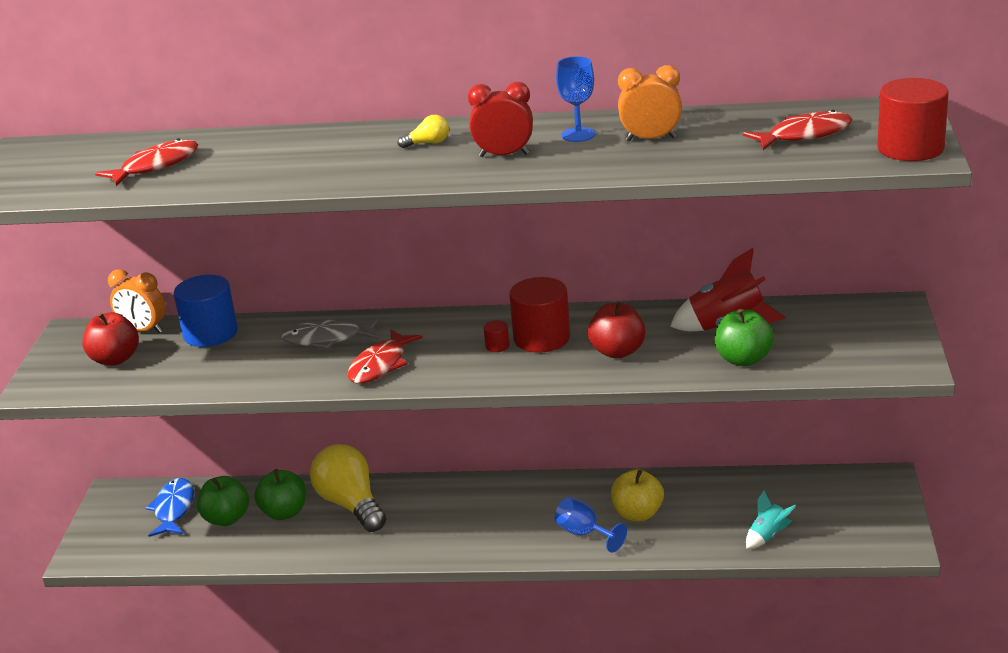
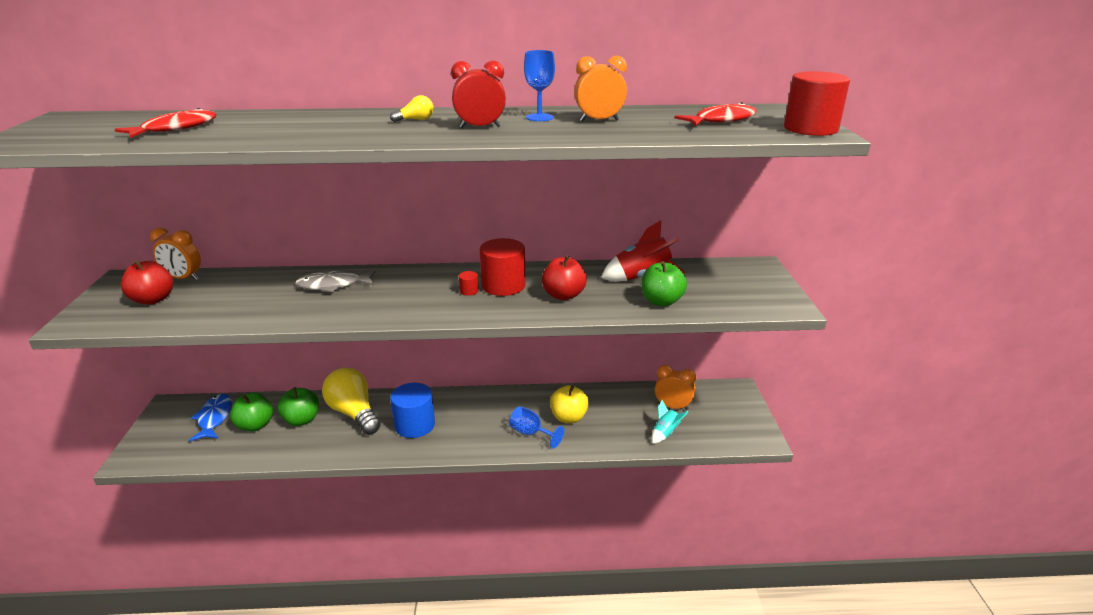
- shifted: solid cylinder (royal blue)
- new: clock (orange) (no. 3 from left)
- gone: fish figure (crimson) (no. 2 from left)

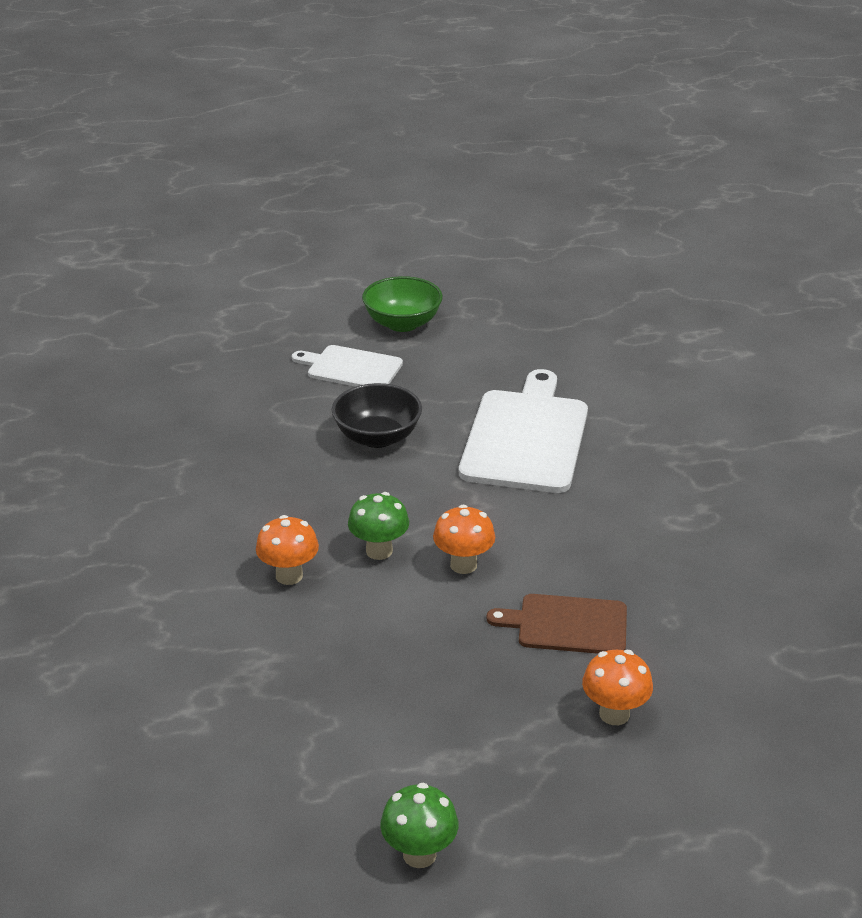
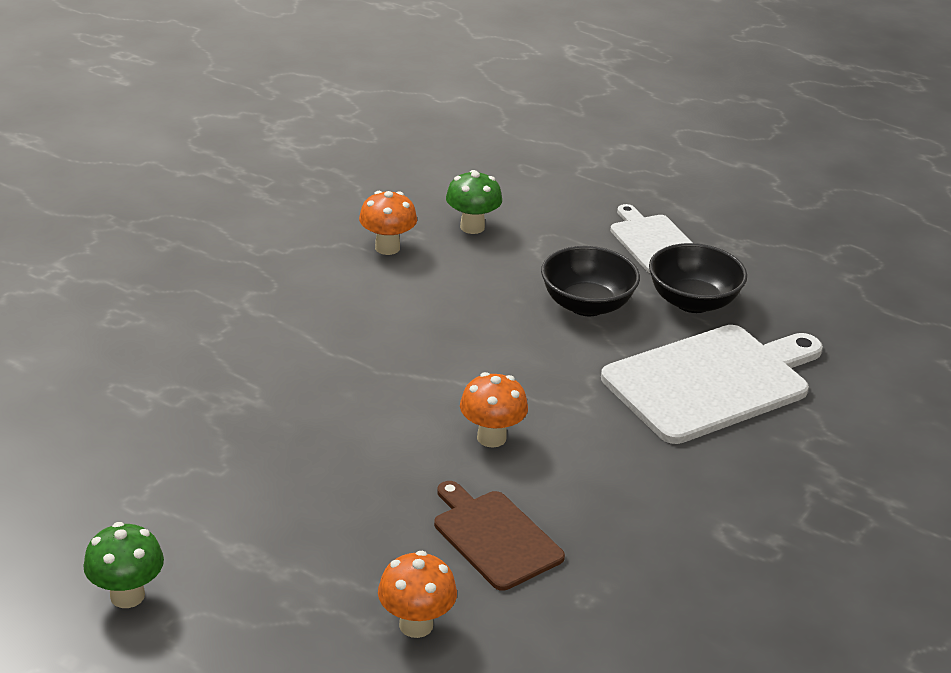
- shifted: mushroom (orange) (no. 1 from left)
- shifted: mushroom (green) (no. 1 from left in the first image) to mushroom (green) (no. 2 from left)
- new: serving bowl (jet-black) (no. 2 from left)
- gone: serving bowl (green)

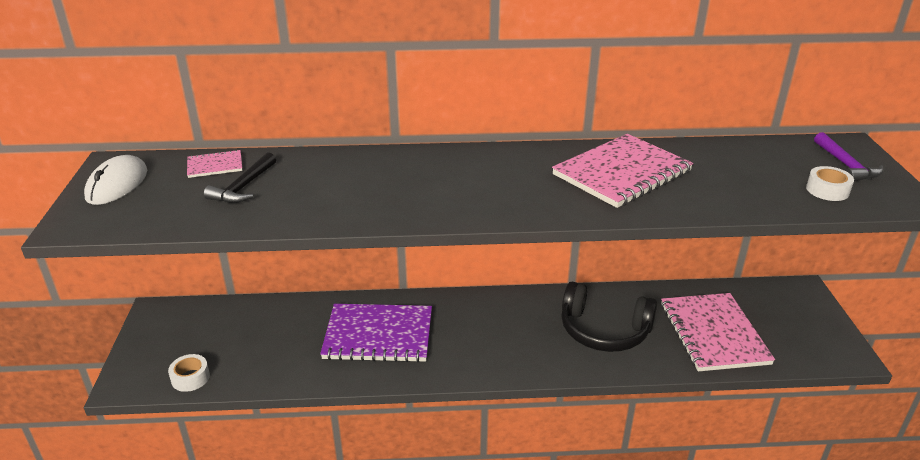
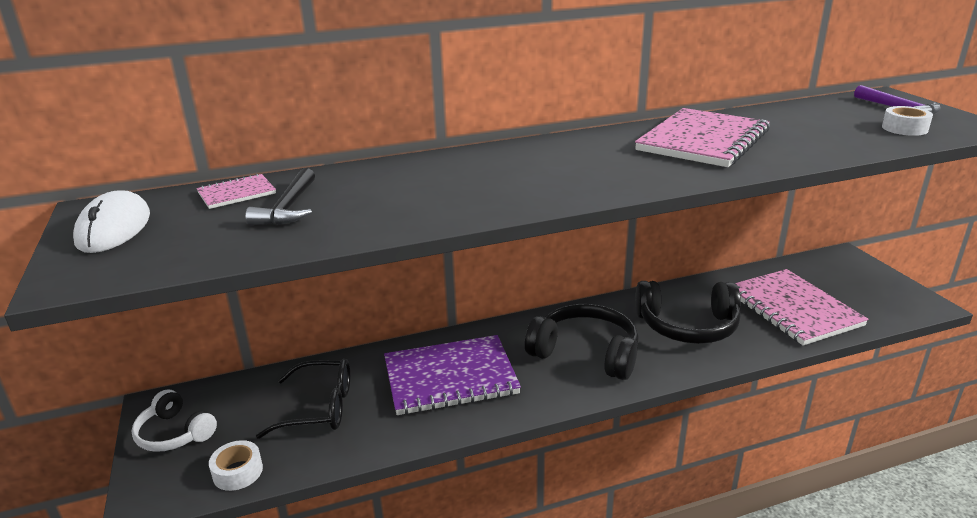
- new: over-ear headphones (white)
- new: spectacles (jet-black)
- new: over-ear headphones (jet-black) (no. 1 from left)

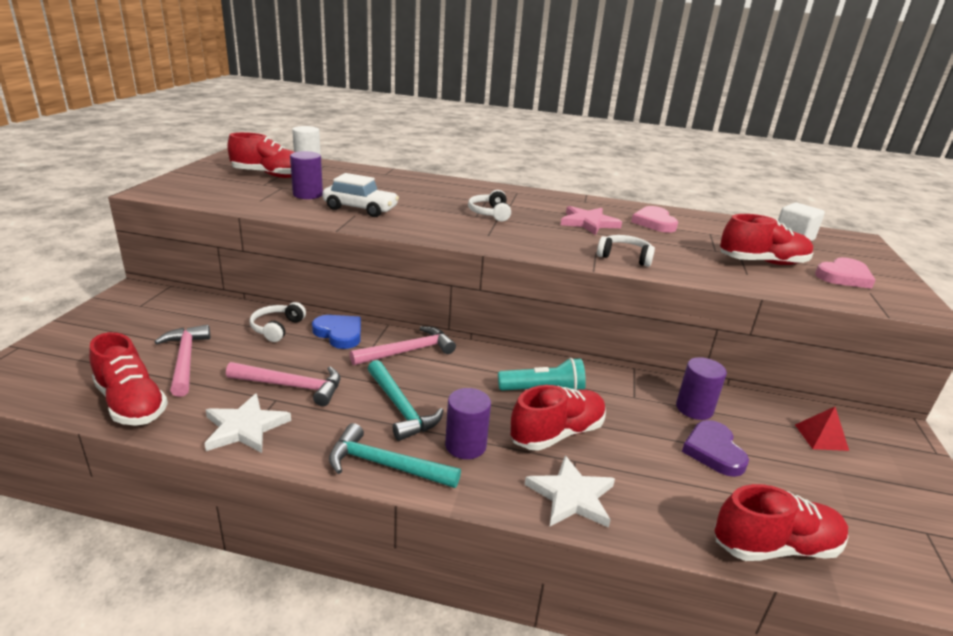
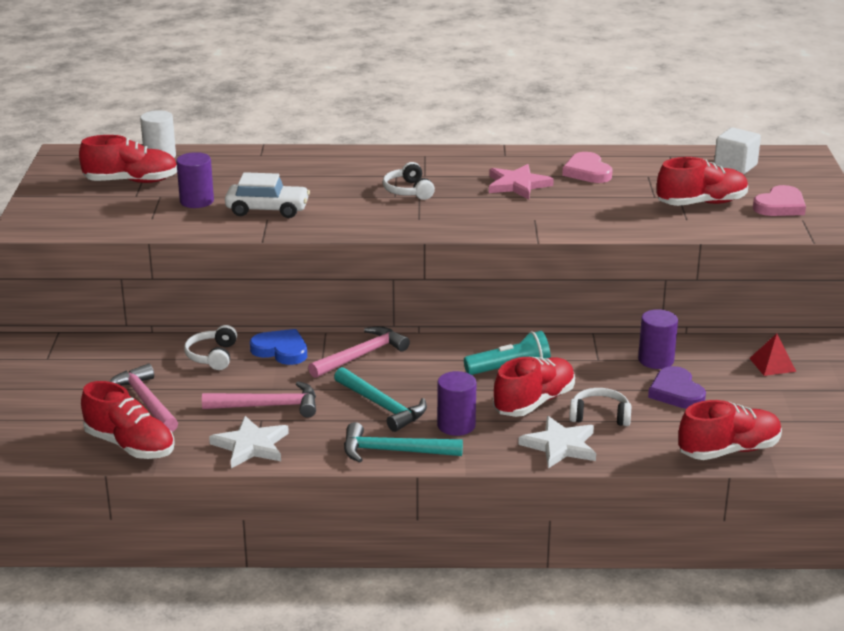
- shifted: over-ear headphones (white) (no. 3 from left)

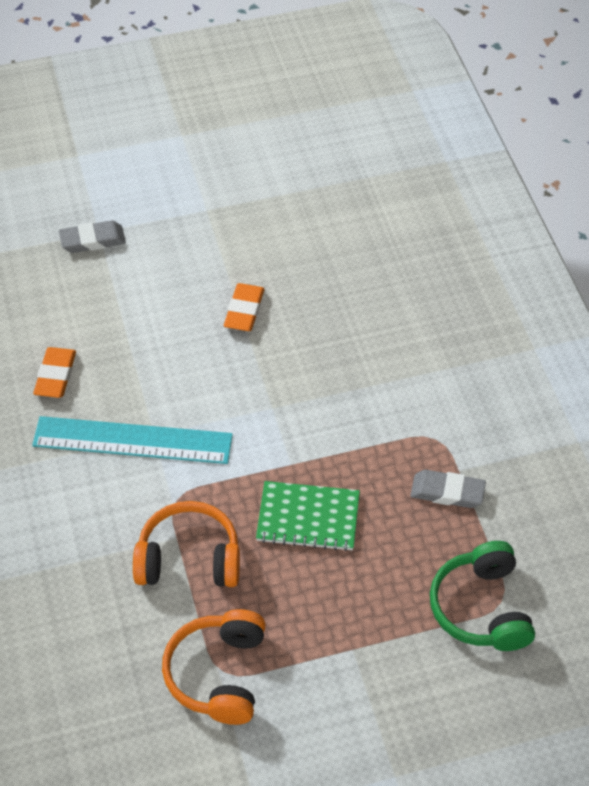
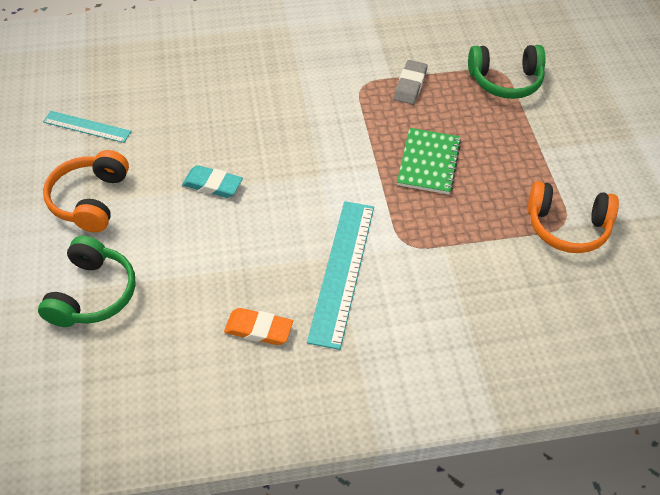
- swapped: pencil eraser (gray) (no. 1 from left) to over-ear headphones (green) (no. 1 from left)
- new: ruler (teal) (no. 1 from left)
- shifted: over-ear headphones (orange) (no. 1 from left)
- repainted: pencil eraser (orange) (no. 2 from left) to pencil eraser (teal)

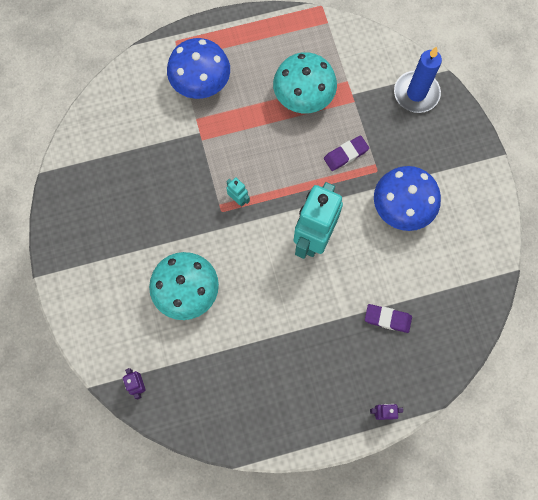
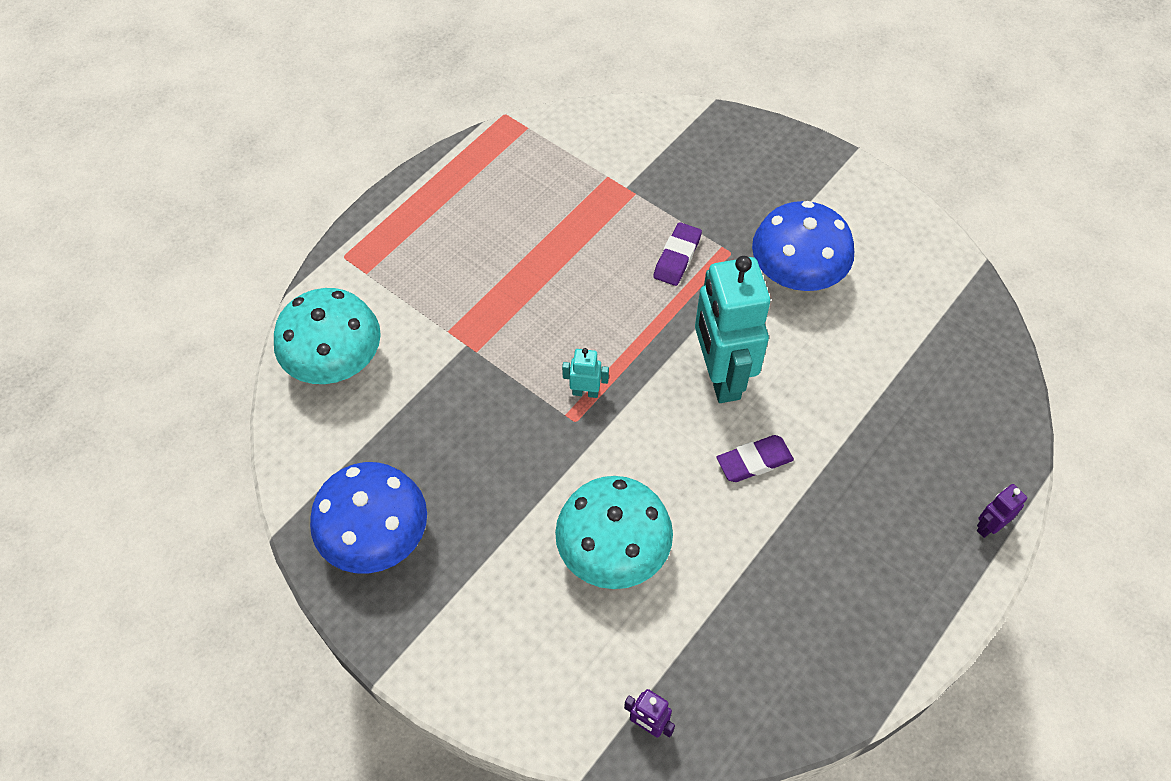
- shifted: mushroom (teal) (no. 2 from left in the first image) to mushroom (teal) (no. 1 from left)
- shifted: mushroom (royal blue) (no. 1 from left)
- shifted: pencil eraser (royal purple) (no. 2 from left)
- gone: wax candle (royal blue)

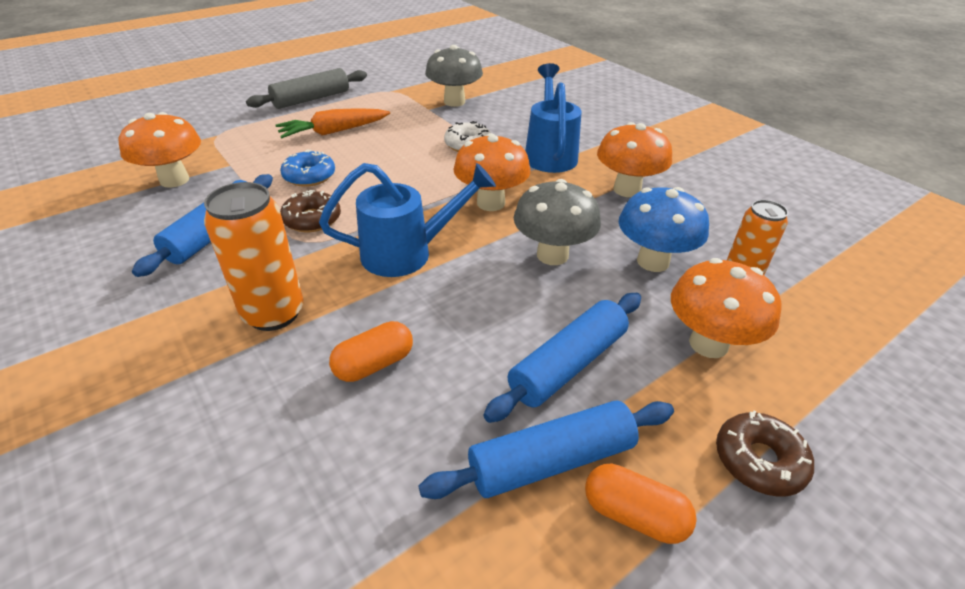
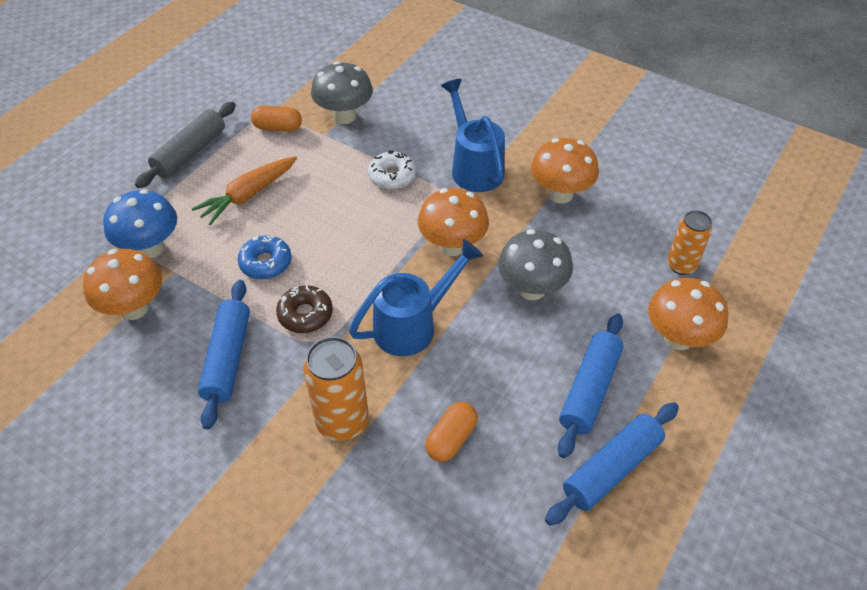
- shifted: mushroom (royal blue)
- shifted: pill shape (orange) (no. 2 from left in the first image) to pill shape (orange) (no. 1 from left)
- gone: glazed donut (dark brown) (no. 2 from left)

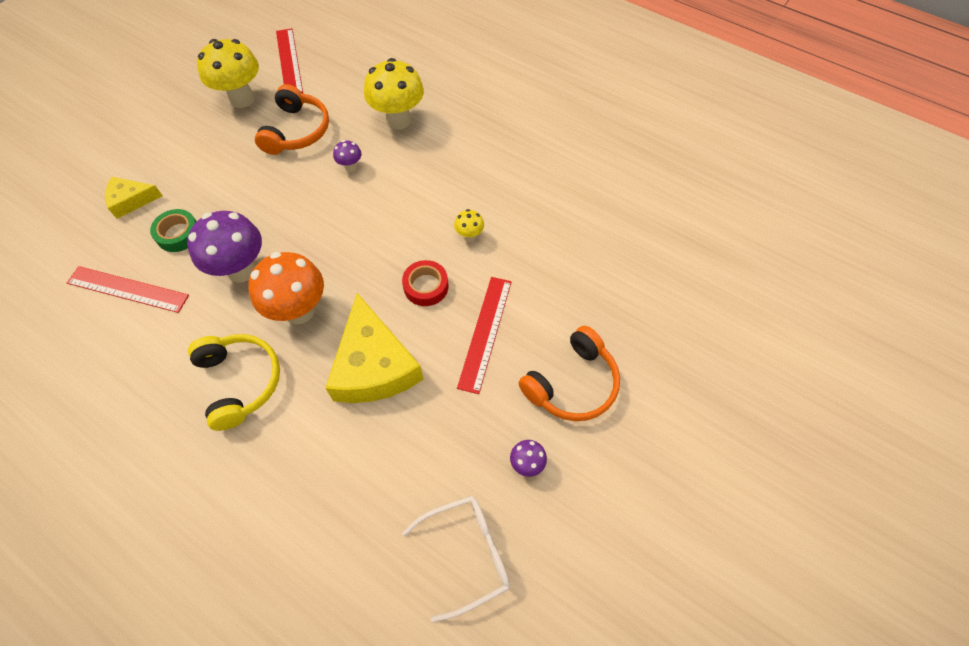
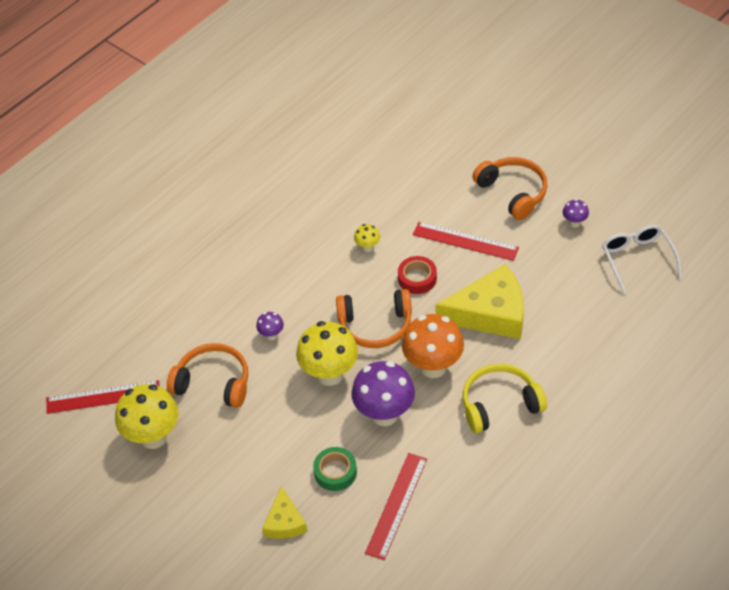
- shifted: mushroom (golden) (no. 2 from left)
- new: over-ear headphones (orange) (no. 2 from left)

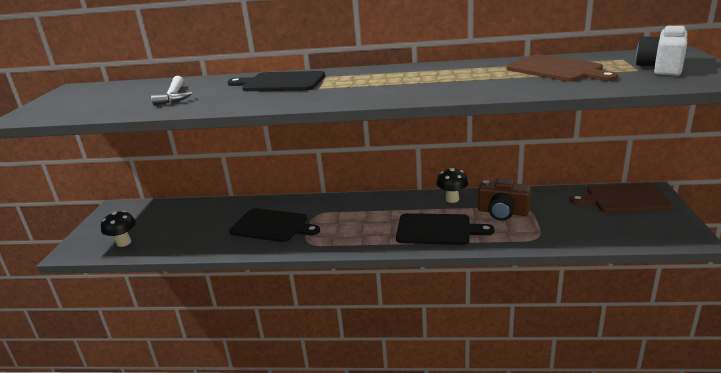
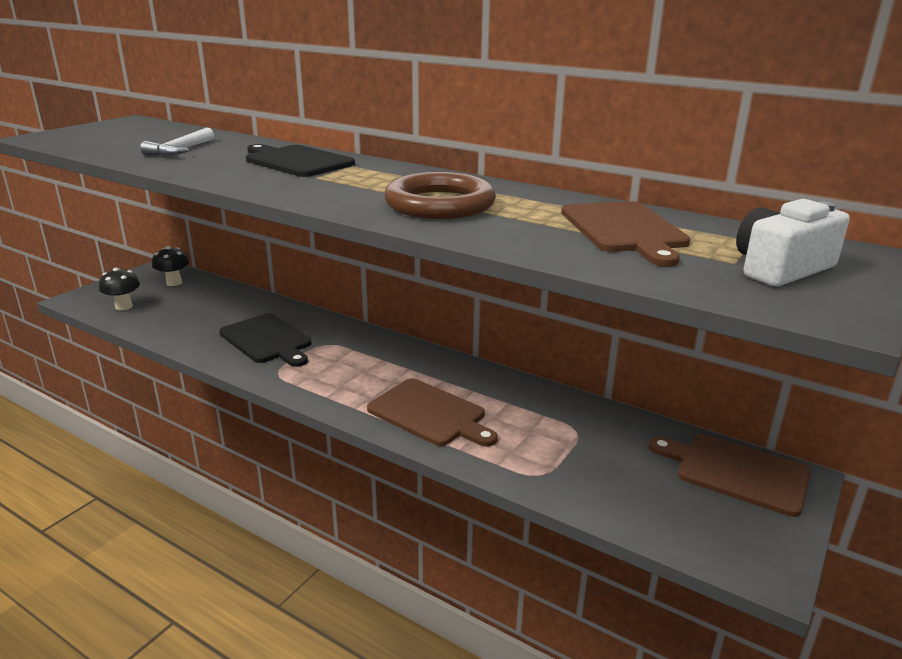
- shifted: mushroom (jet-black) (no. 2 from left)
- repainted: cutting board (jet-black) (no. 3 from left) to cutting board (dark brown) (no. 1 from left)
- new: hoop (dark brown)
- gone: camera (dark brown)

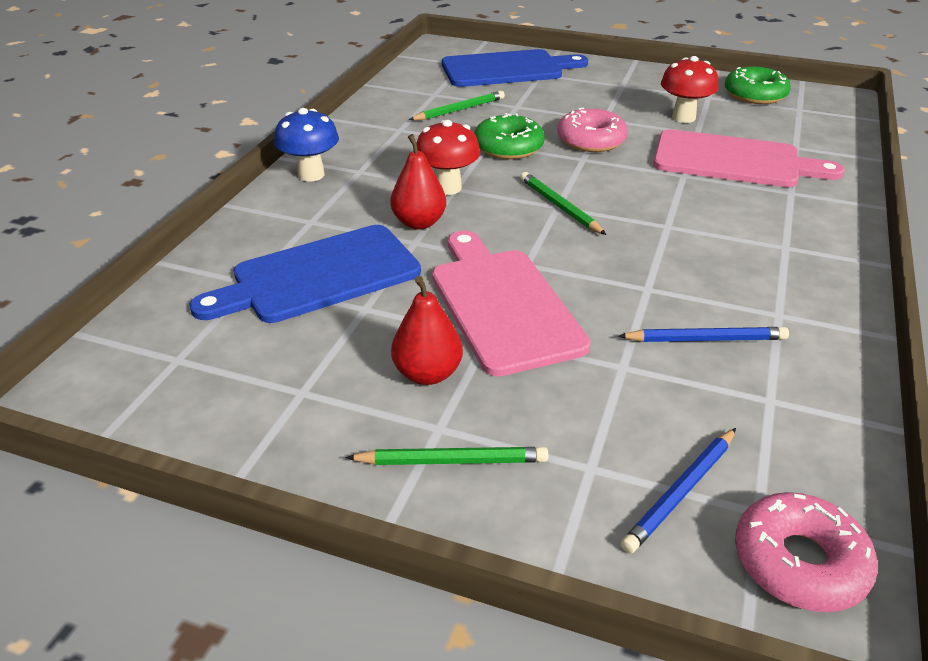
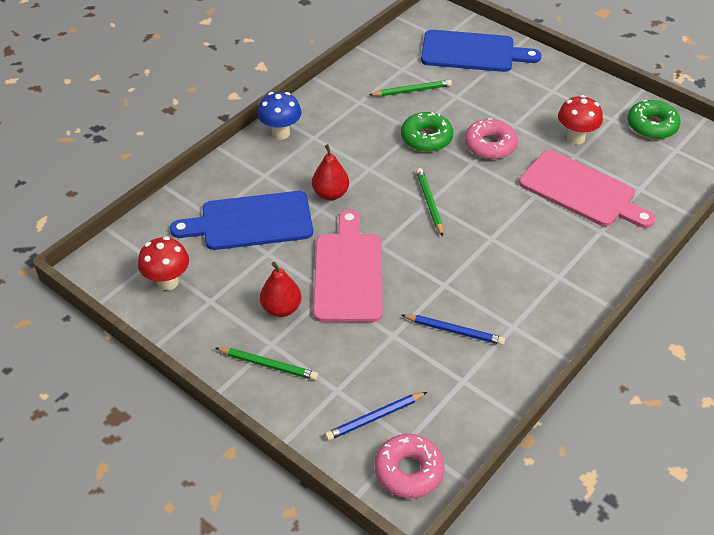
- shifted: mushroom (crimson) (no. 1 from left)

